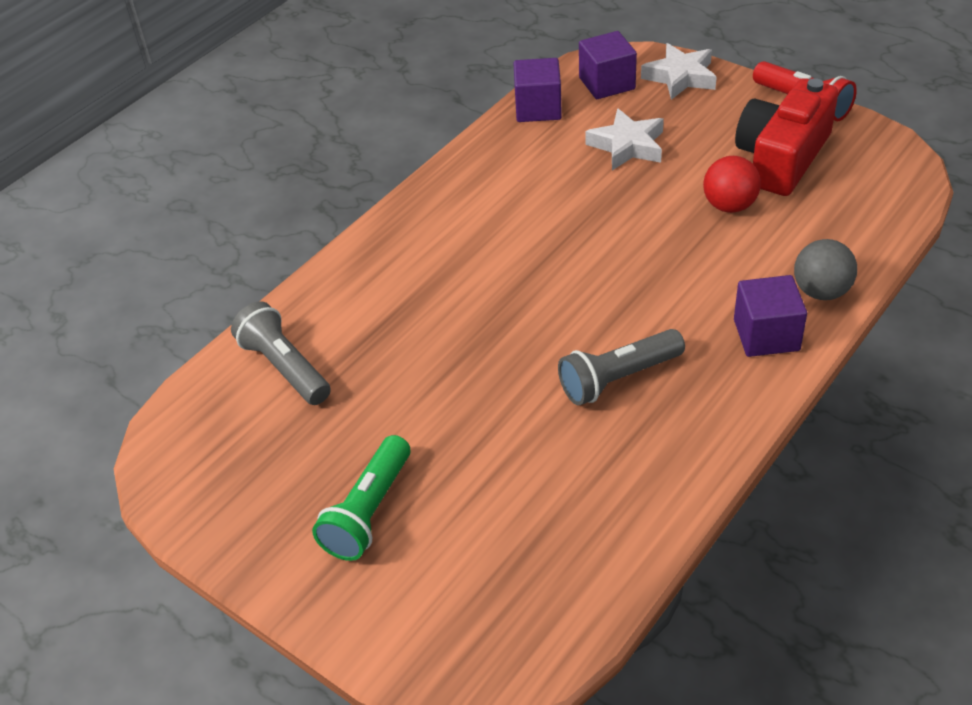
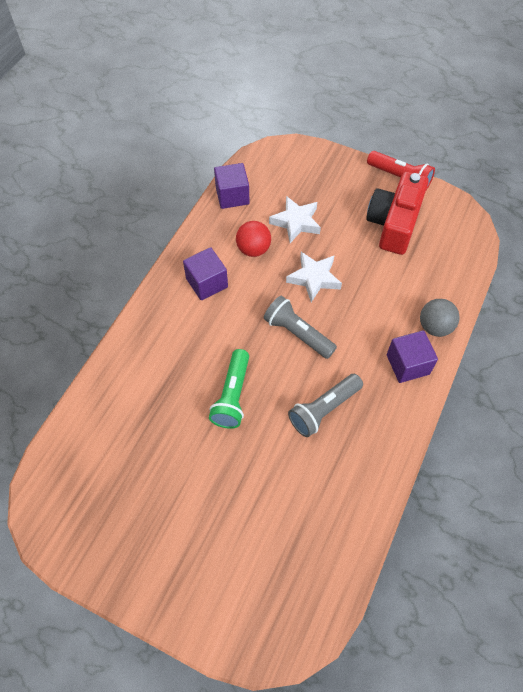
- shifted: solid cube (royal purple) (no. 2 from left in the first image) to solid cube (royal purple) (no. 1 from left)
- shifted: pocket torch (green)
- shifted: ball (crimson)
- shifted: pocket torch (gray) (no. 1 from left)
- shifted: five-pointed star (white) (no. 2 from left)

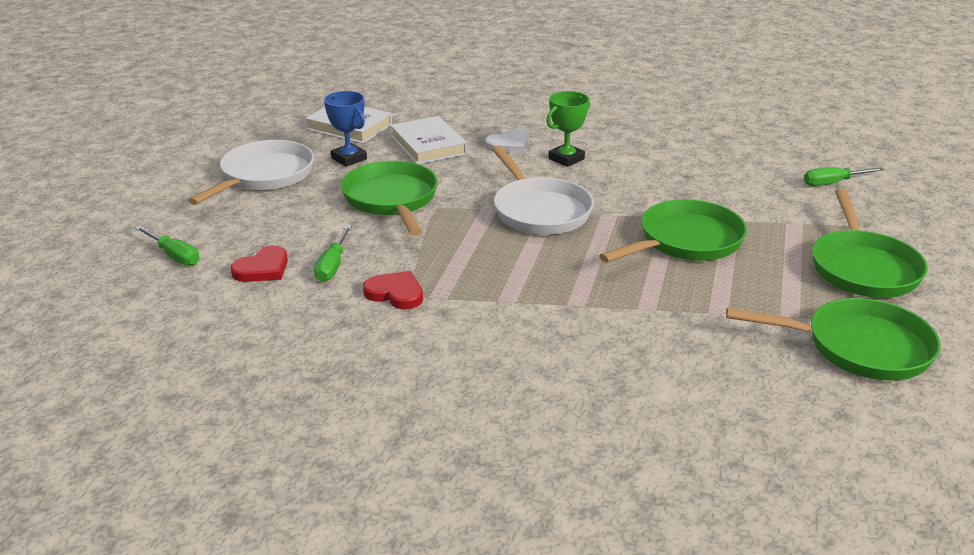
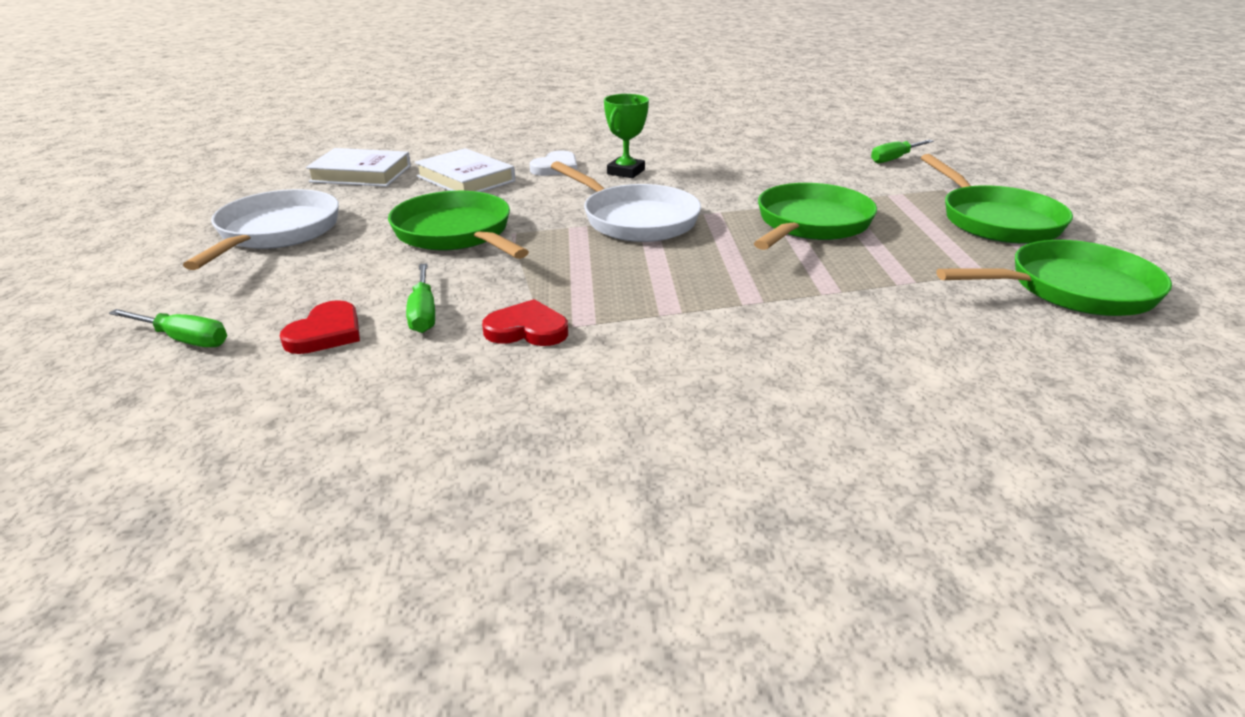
- gone: trophy (royal blue)

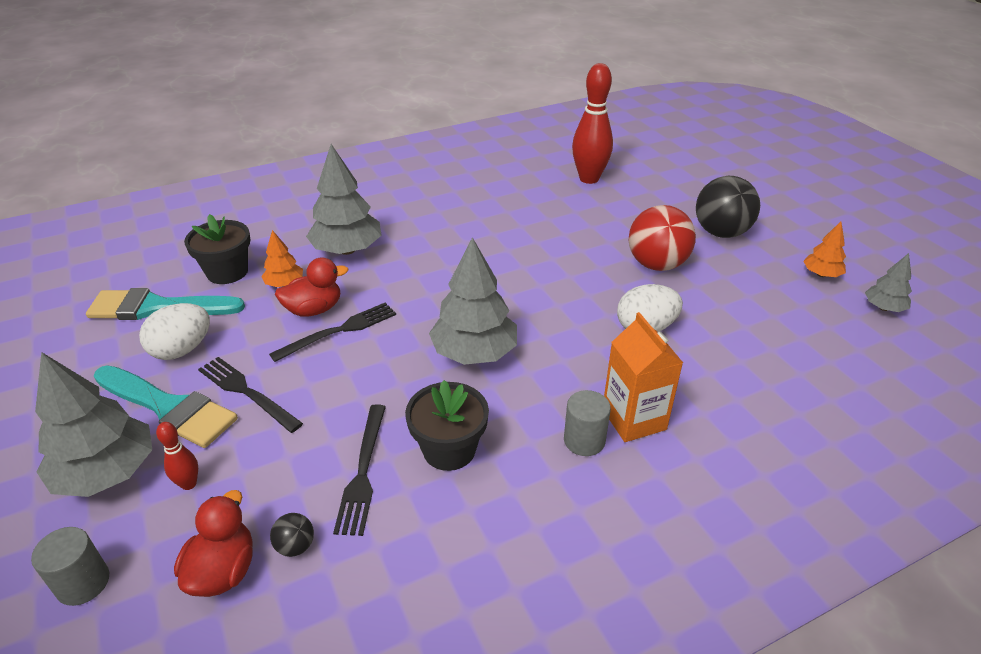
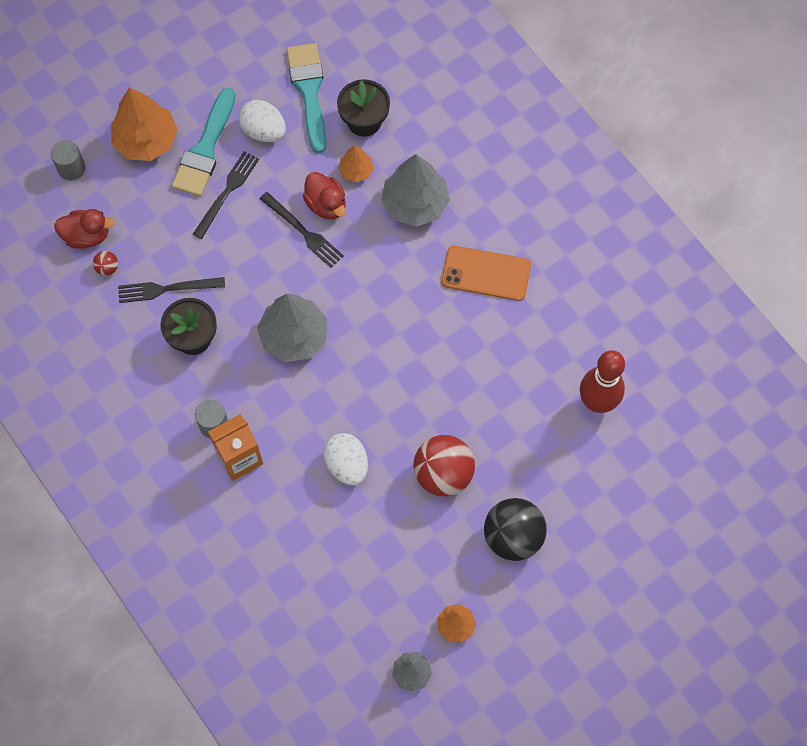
- repainted: ball (jet-black) (no. 1 from left) to ball (crimson) (no. 1 from left)
- repainted: tree (gray) (no. 1 from left) to tree (orange) (no. 1 from left)
- new: phone (orange)
- gone: skittle (crimson) (no. 1 from left)

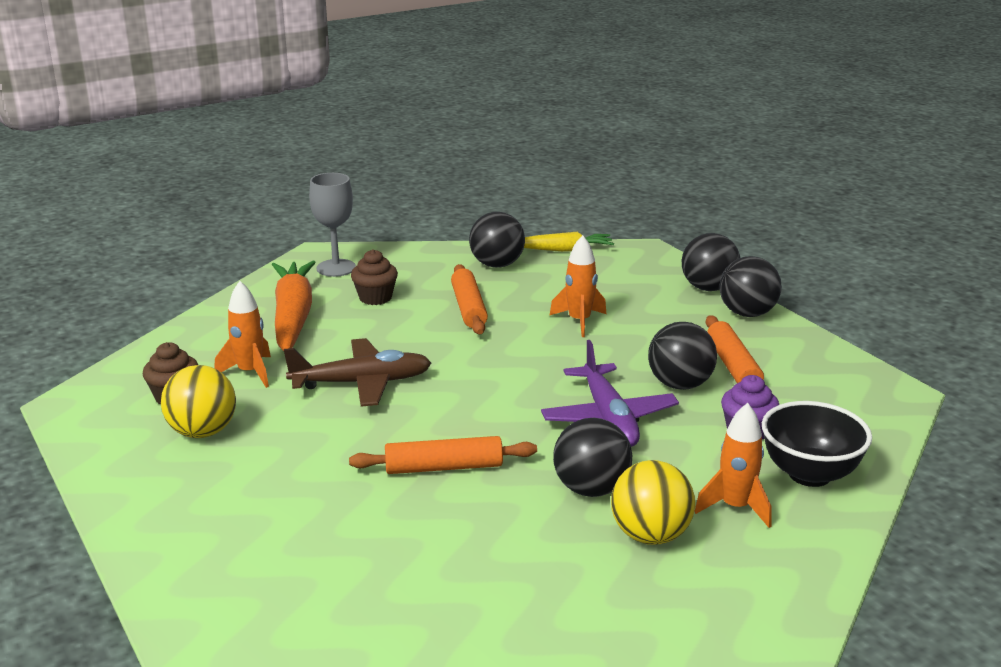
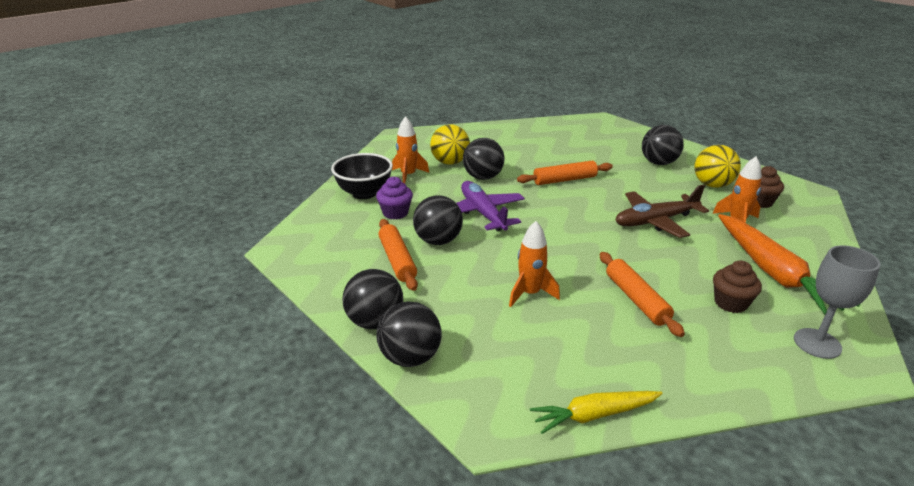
- shifted: ball (jet-black) (no. 1 from left in the first image) to ball (jet-black) (no. 5 from left)

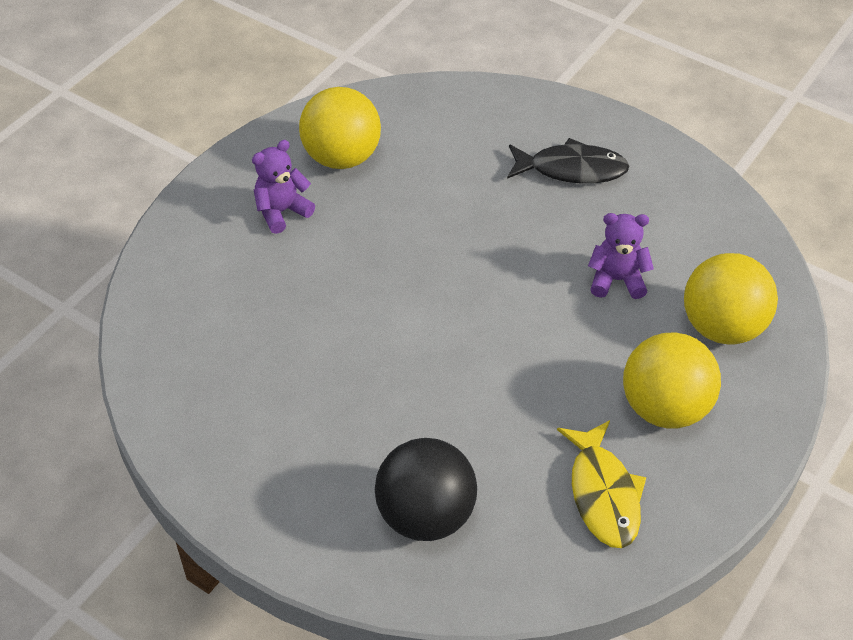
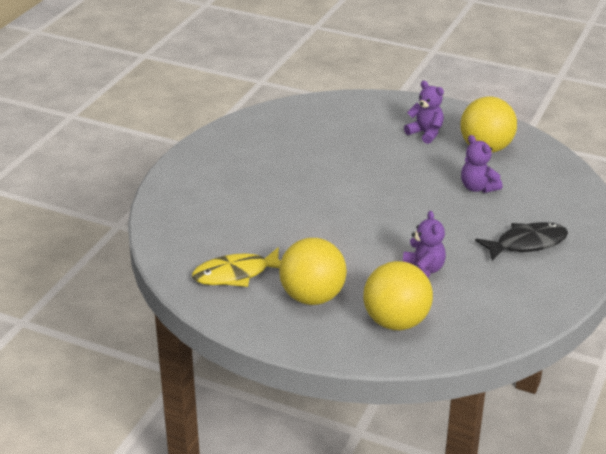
- new: teddy bear (royal purple) (no. 3 from left)
- rotated: fish figure (jet-black) 105 degrees counterclockwise
- gone: ball (jet-black)

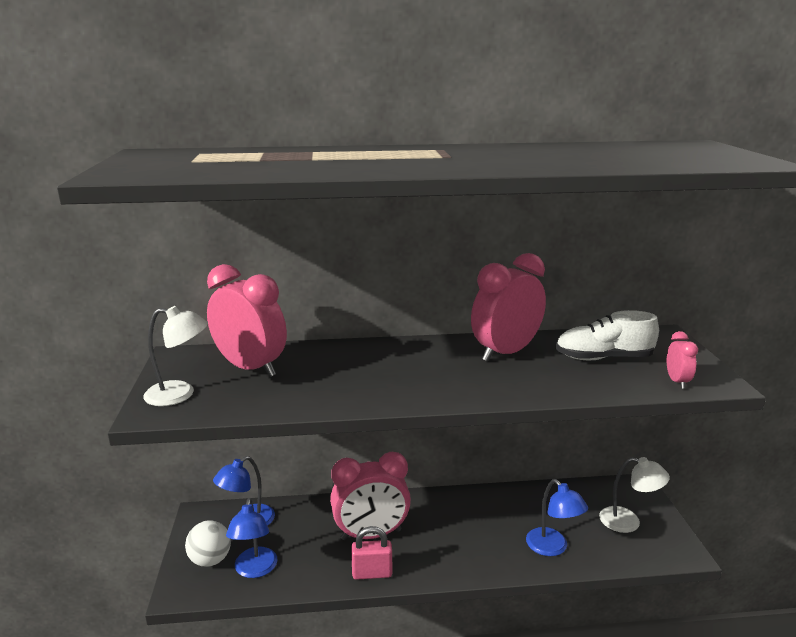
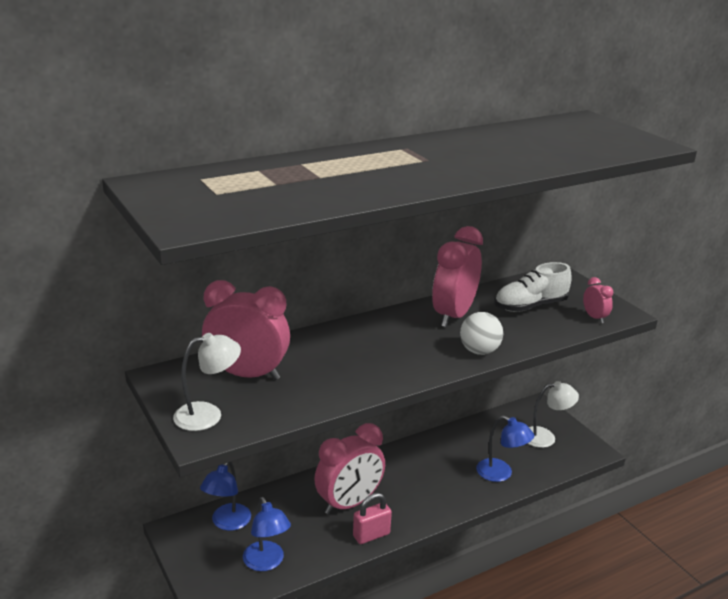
- shifted: ball (white)

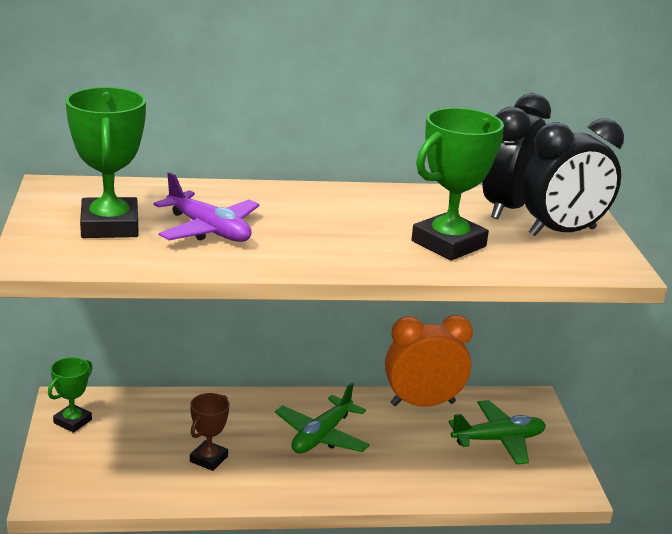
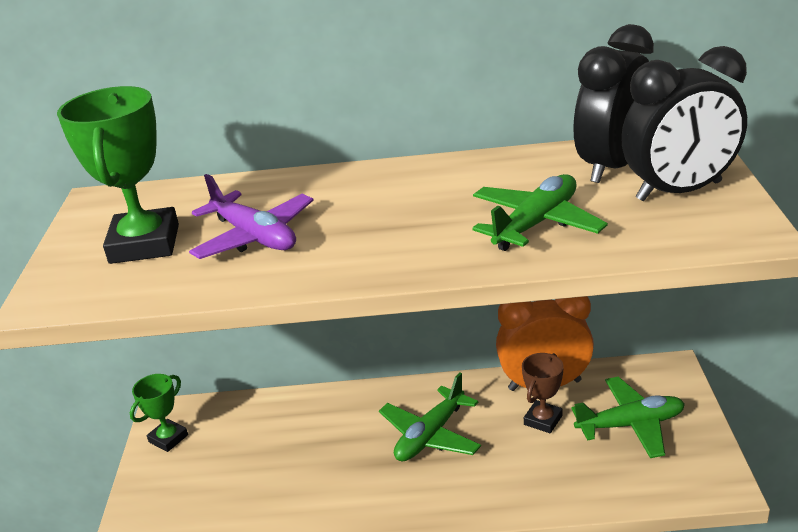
- swapped: trophy (green) (no. 3 from left) to toy plane (green) (no. 2 from left)
- shifted: trophy (dark brown)

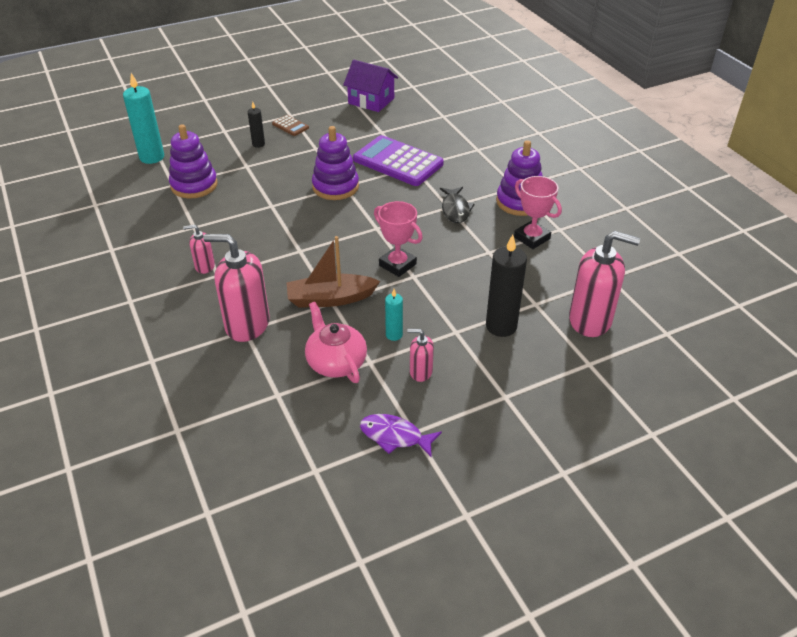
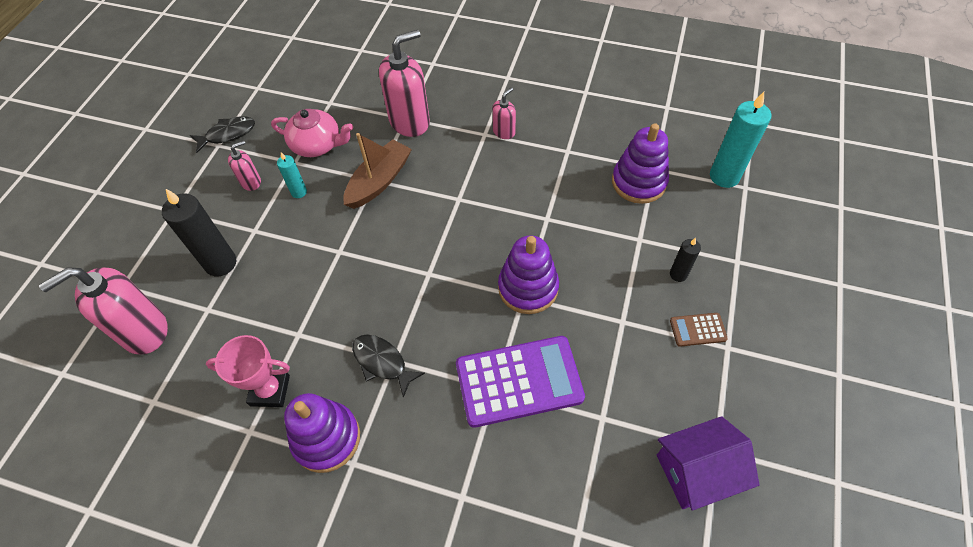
- repainted: fish figure (royal purple) to fish figure (jet-black) (no. 1 from left)
- gone: trophy (pink) (no. 1 from left)

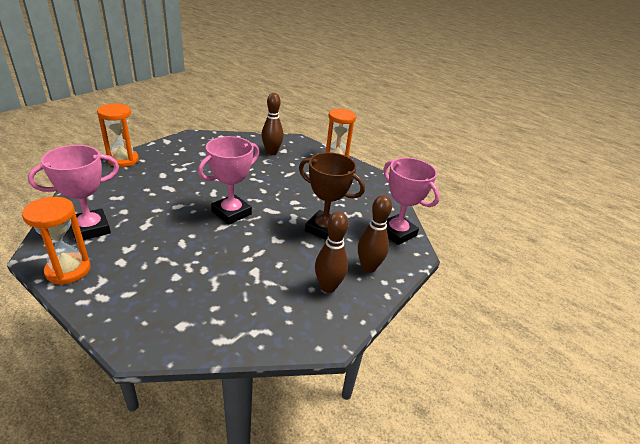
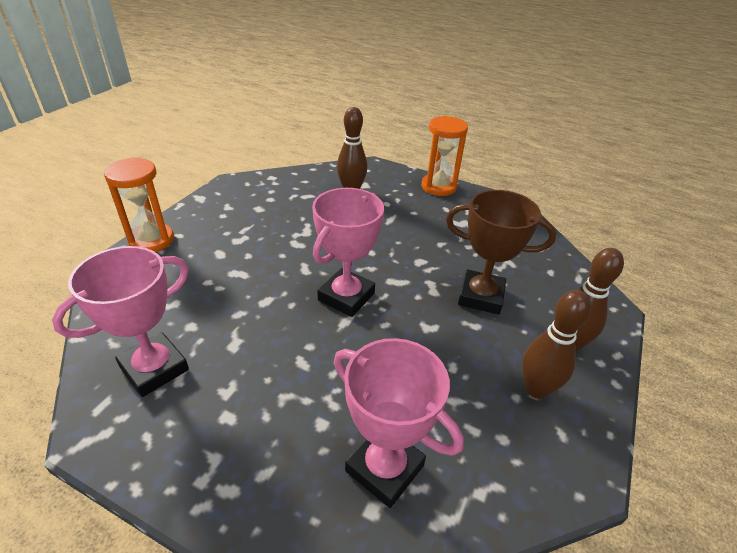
- shifted: trophy (pink) (no. 3 from left)
- gone: sandglass (orange) (no. 1 from left)

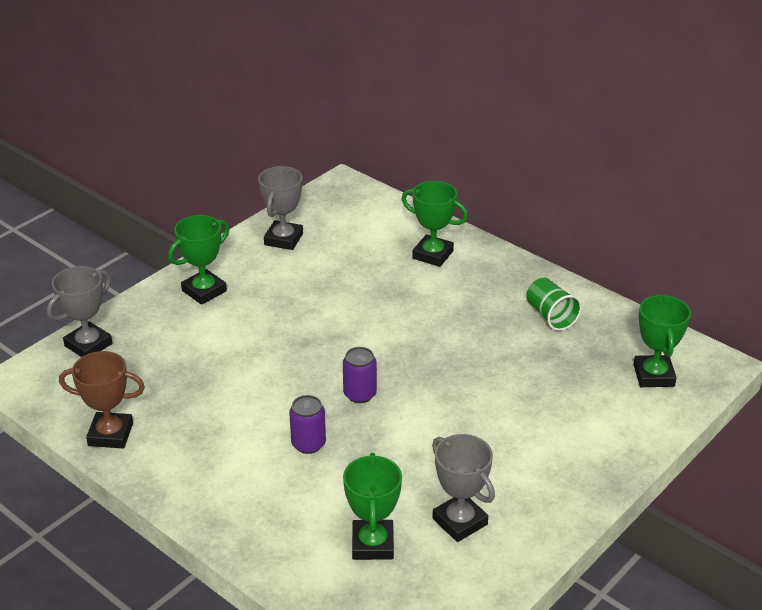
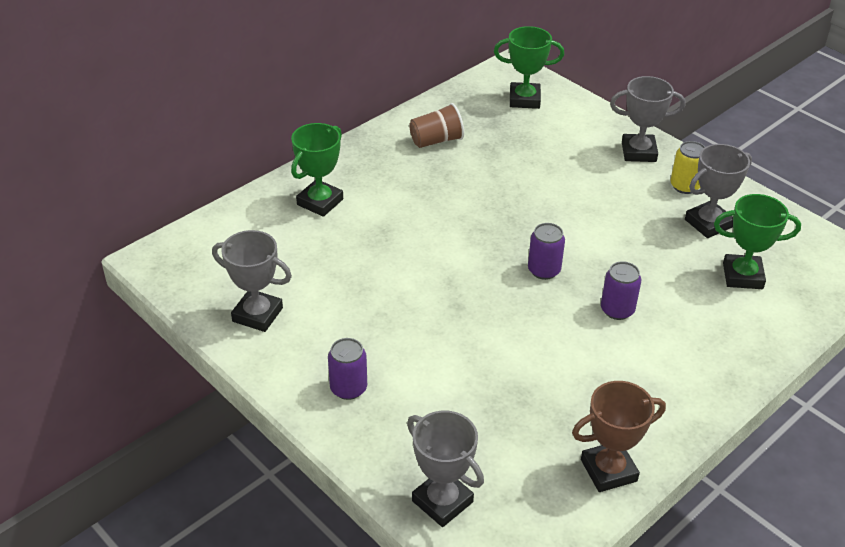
- swapped: trophy (green) (no. 1 from left) to tin (royal purple) (no. 1 from left)
- repainted: tumbler (green) to tumbler (dark brown)
- rotated: trophy (dark brown) 60 degrees clockwise
- new: trophy (gray) (no. 3 from left)
- new: tin (golden)

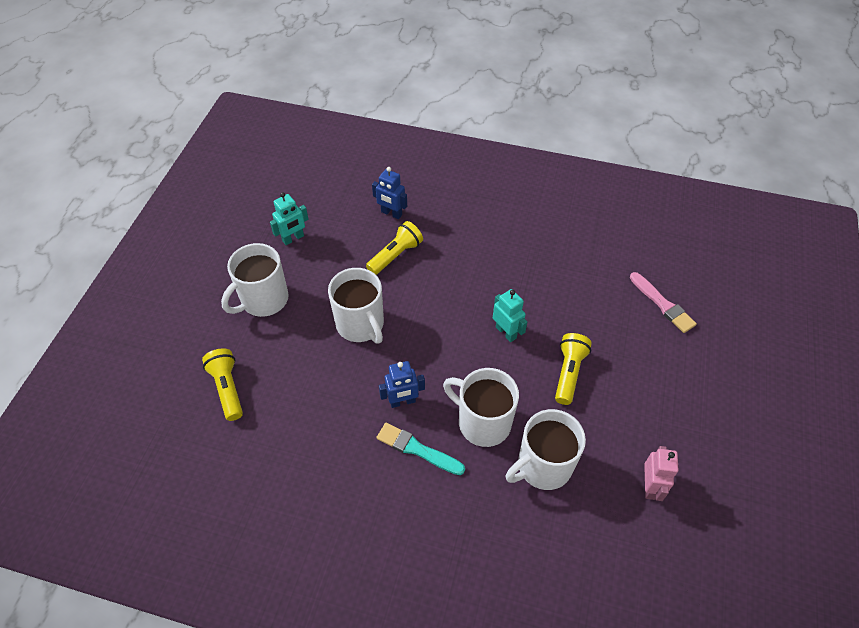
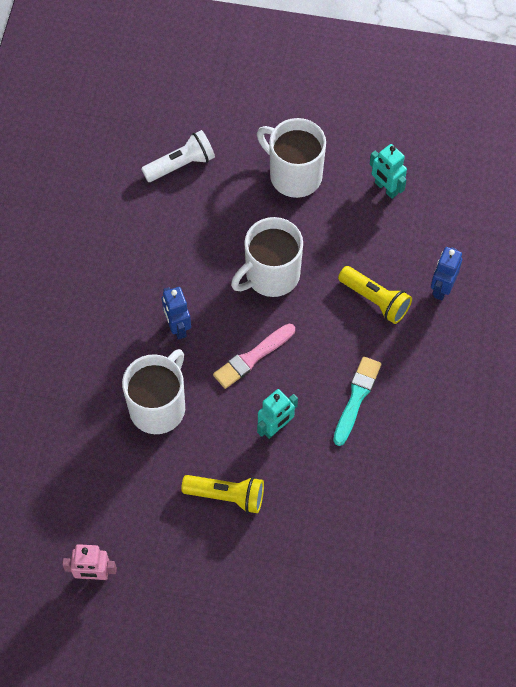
- repainted: pocket torch (golden) (no. 1 from left) to pocket torch (white)
- shifted: brush (pink)
- shifted: brush (teal)
- gone: coffee mug (white) (no. 4 from left)

